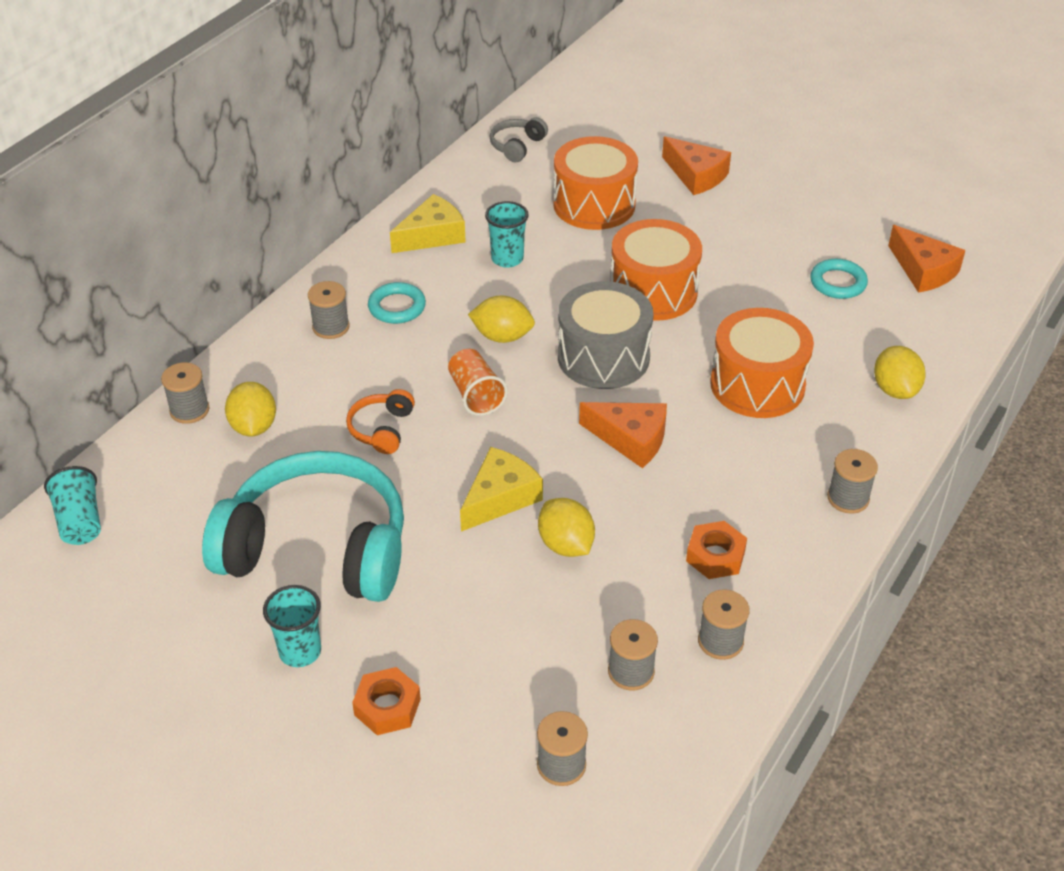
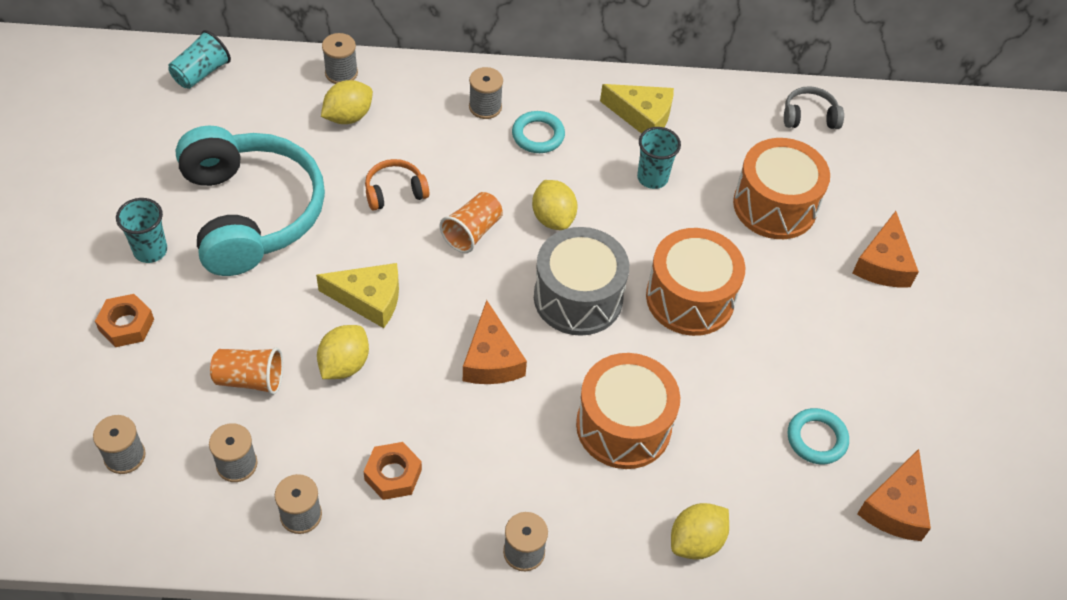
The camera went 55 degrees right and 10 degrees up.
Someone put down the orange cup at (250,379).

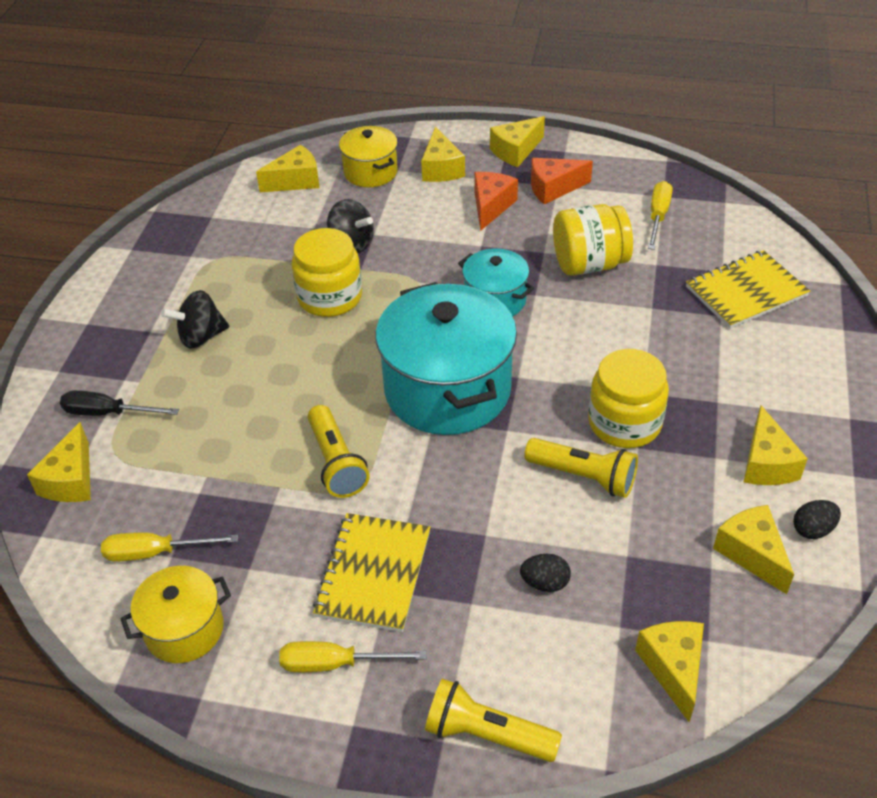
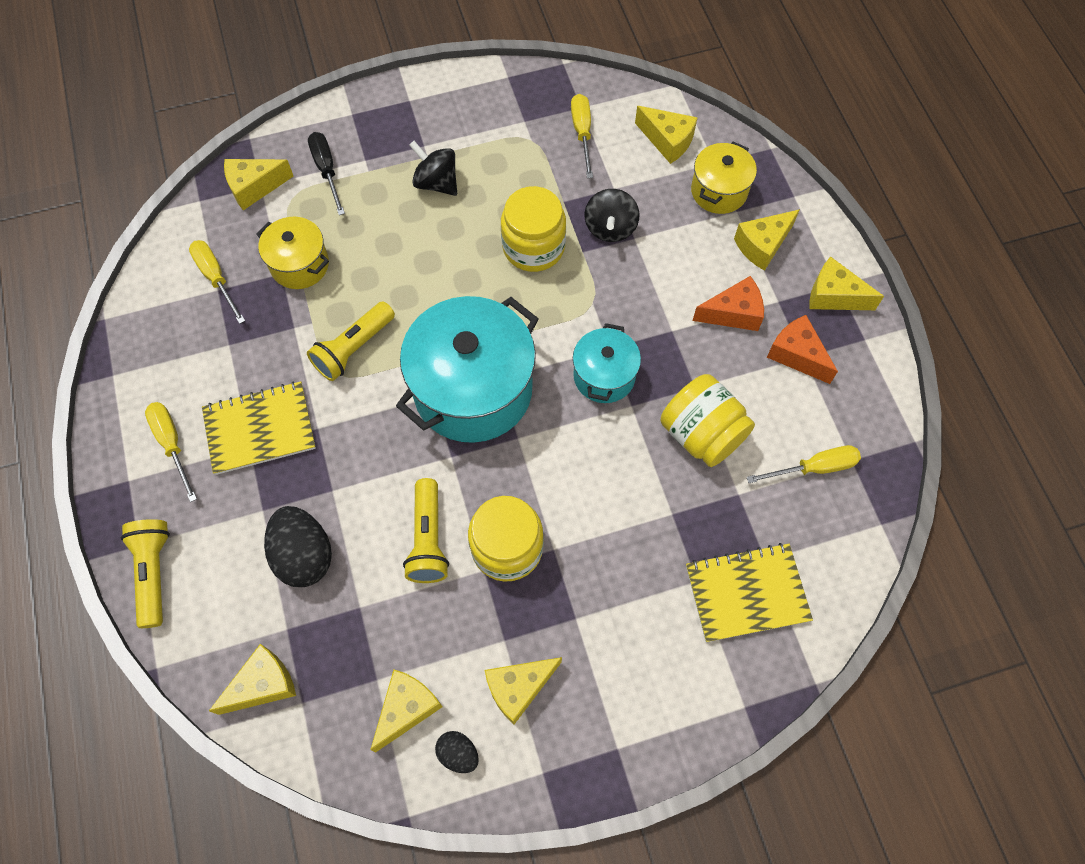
The camera went 60 degrees right and 20 degrees up.
Someone put down the yellow screwdriver at (582,133).
Someone carried the yellow pot from (184,629) to (300,265).
Someone rotated the yellow notebook at (746,291) by 45 degrees counterclockwise.
Someone scaled the black egg at (545,583) by 1.88.

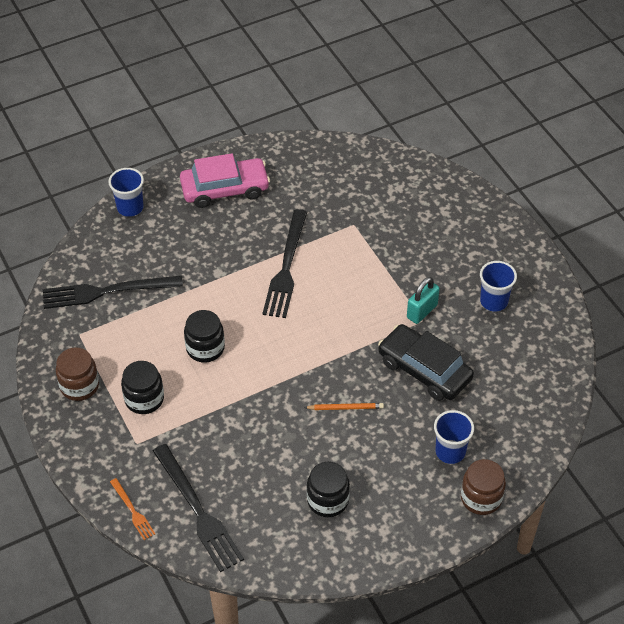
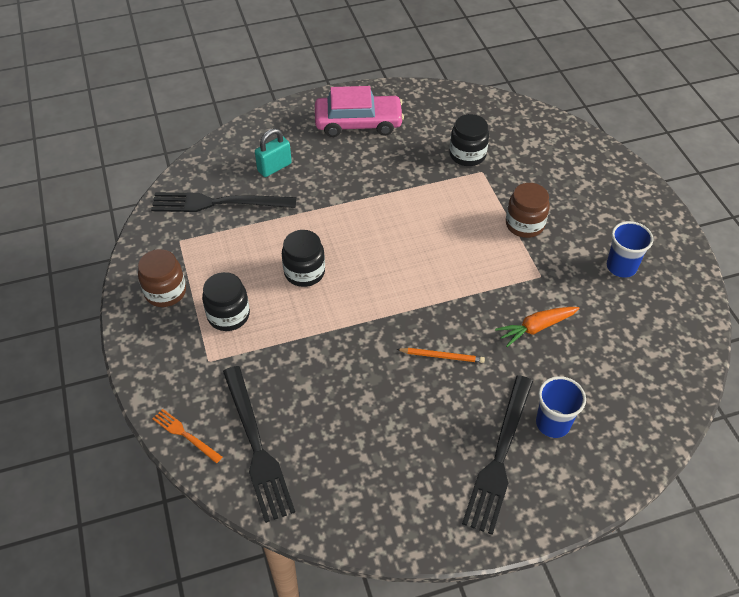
The camera went 10 degrees right and 0 degrees up.
Someone took away the blue cup at (130,207).
Someone carried the black fork from (286,267) to (499,457).
Someone carried the black jar from (328,500) to (467,155).
Someone carried the turquoise padlock from (422,311) to (274,167).
Someone carried the brown jar from (481,498) to (524,224).
Someone swapped the black car at (424,370) for the orange carrot at (535,328).
Someone rotated the orange fork at (132,511) by 150 degrees clockwise.

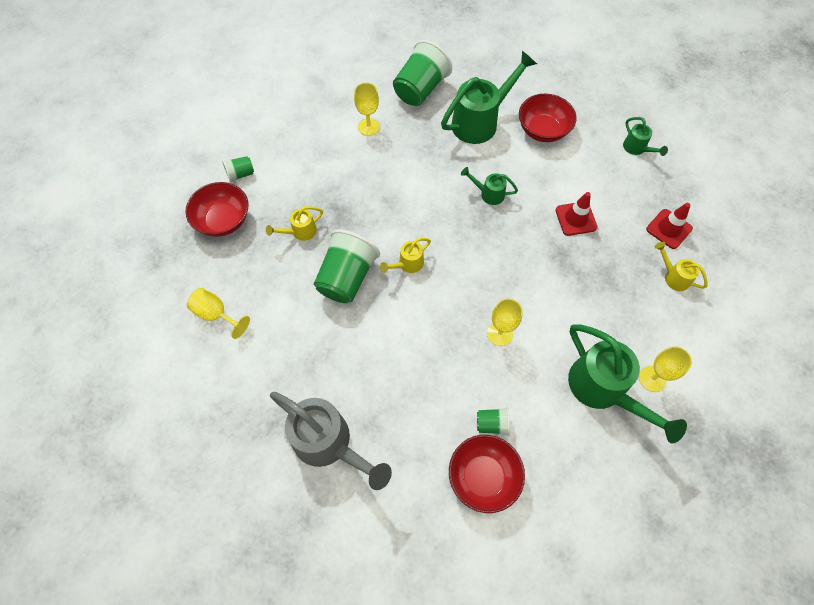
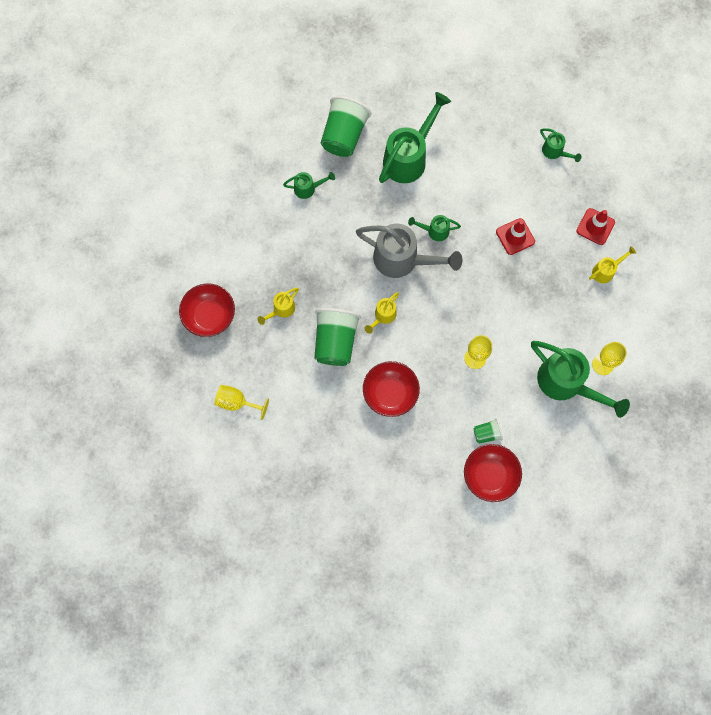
The camera went 15 degrees left and 10 degrees up.
Someone took away the green cup at (240,174).
Someone carried the grey watering can from (329,443) to (402,260).
Someone carried the red bowl from (542,130) to (390,393).
Someone swapped the yellow goblet at (368,127) for the green watering can at (308,188).
Someone rotated the yellow watering can at (673,277) by 120 degrees clockwise.

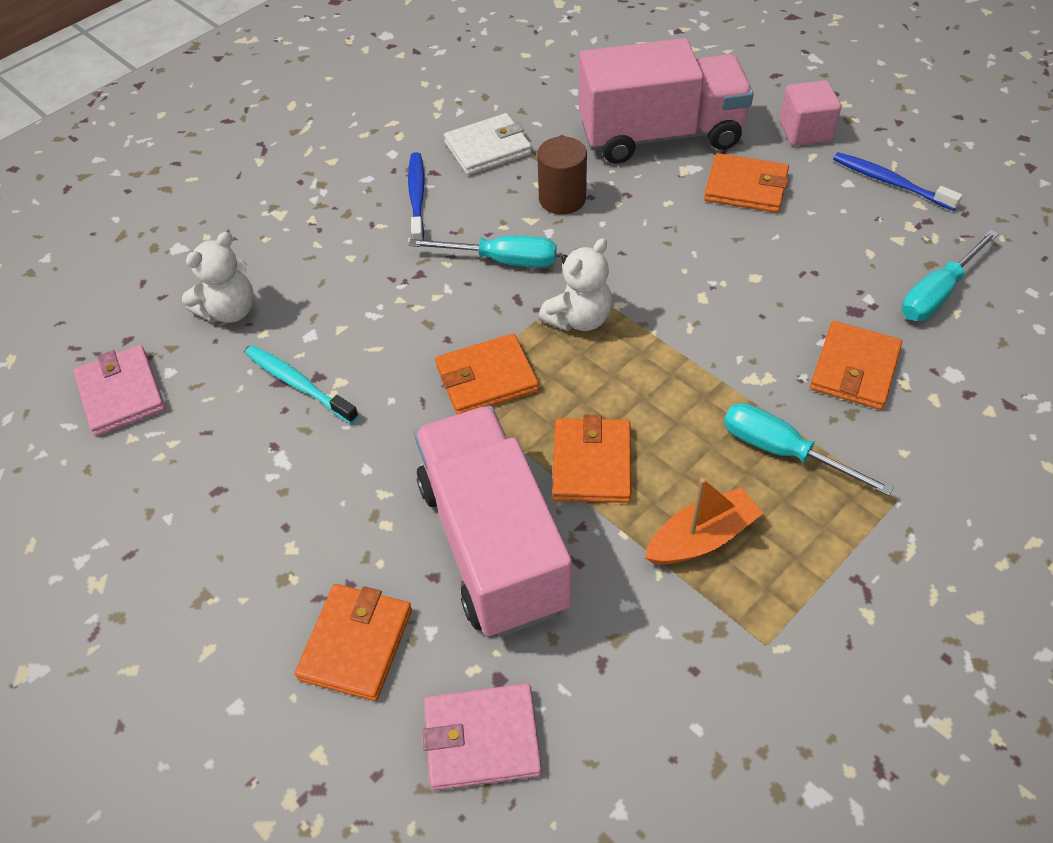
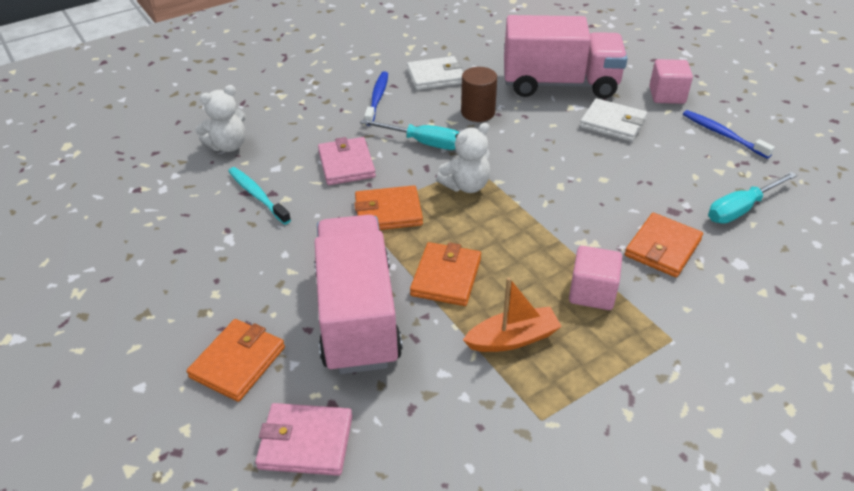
The camera went 10 degrees right and 10 degrees down.
Someone carried the pink wallet from (121,393) to (346,164).
Someone swapped the turquoise screwdriver at (783,451) for the pink cube at (592,292).
Someone repainted the orange wallet at (745,187), which became the white wallet at (613,123).

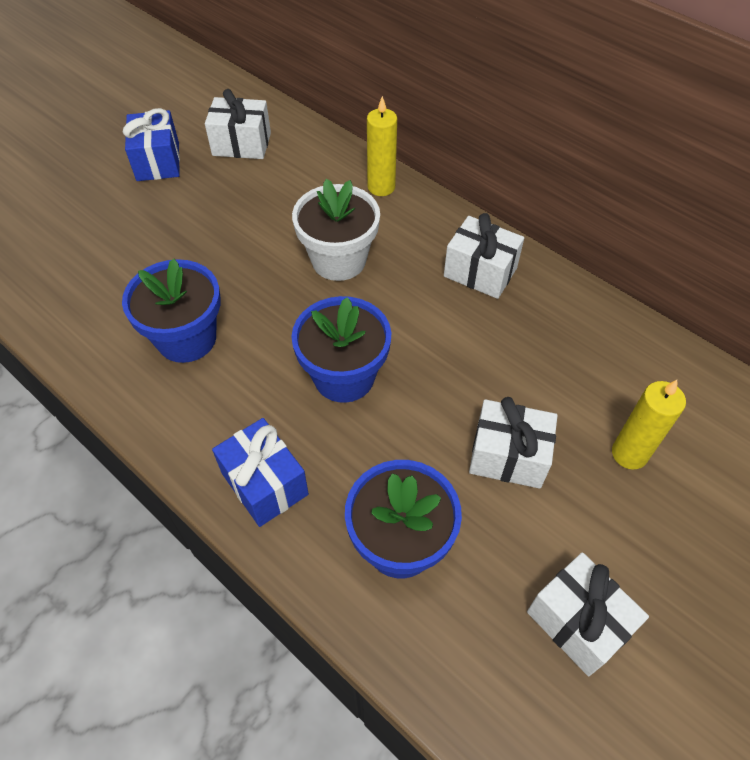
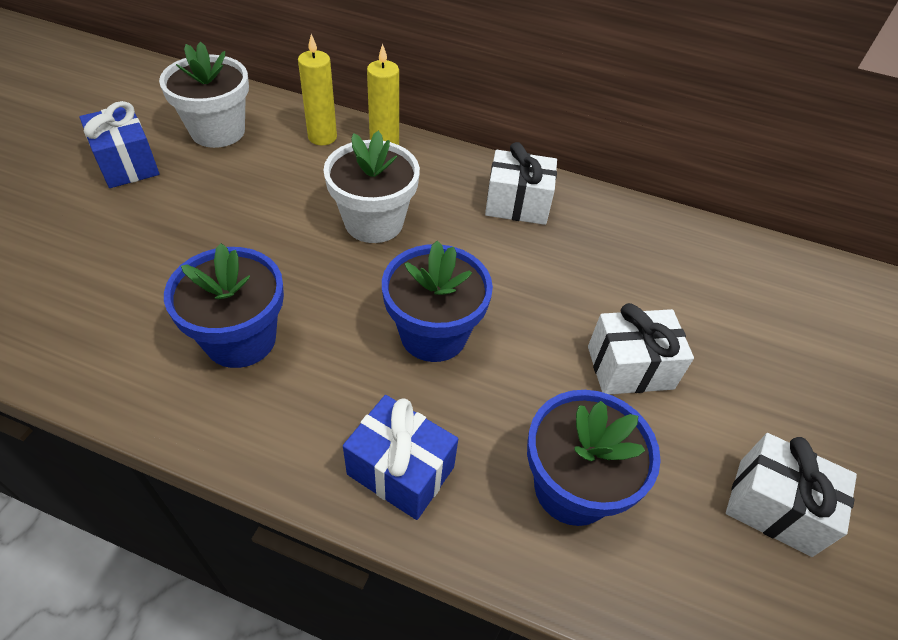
The camera went 25 degrees left and 5 degrees down.
Someone carried the yellow candle from (629,454) to (322,137).
Someone swapped the white gift at (241,144) for the white flower pot at (218,131).

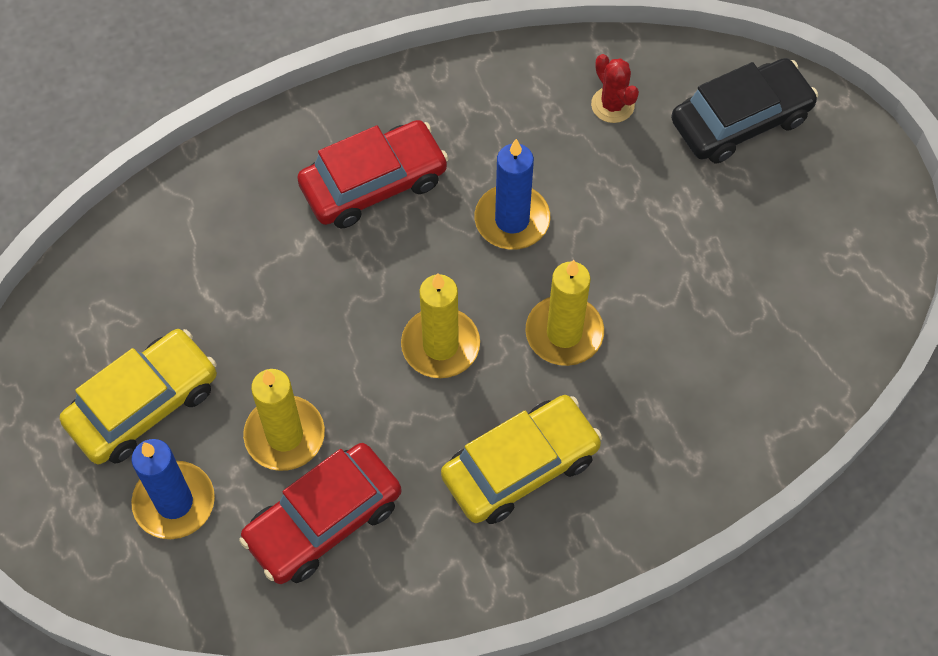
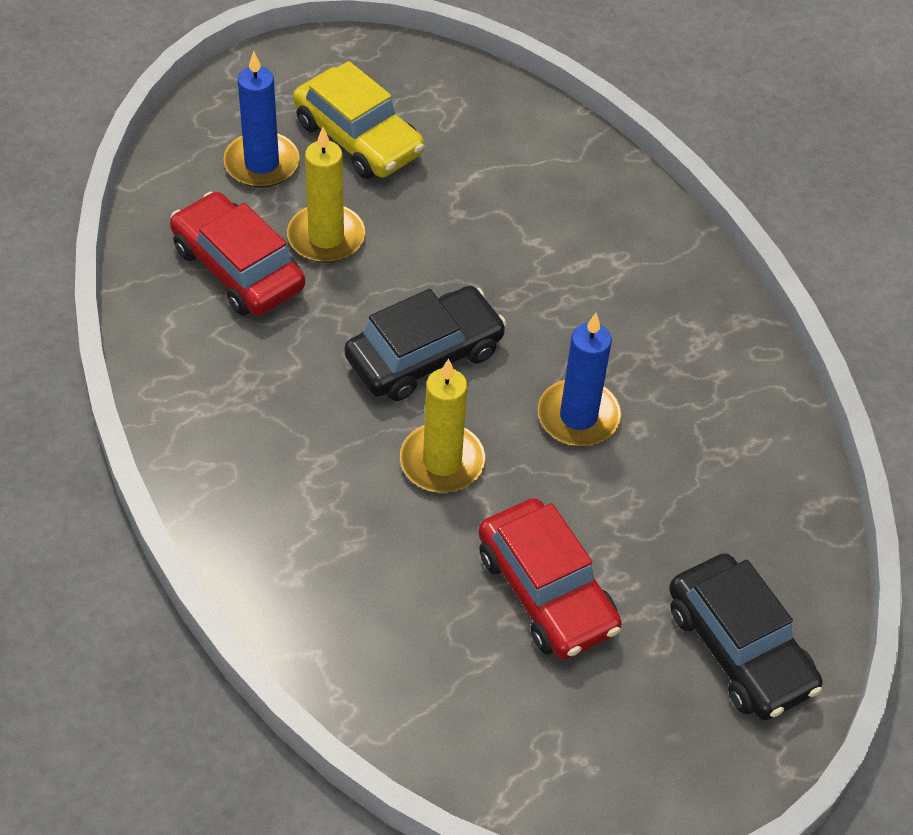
The camera went 85 degrees right and 10 degrees down.
Someone took away the yellow car at (520,466).
Someone took away the red cactus at (612,105).
Someone carried the red car from (374,183) to (546,591).
Someone swapped the yellow candle at (440,345) for the black car at (424,355).

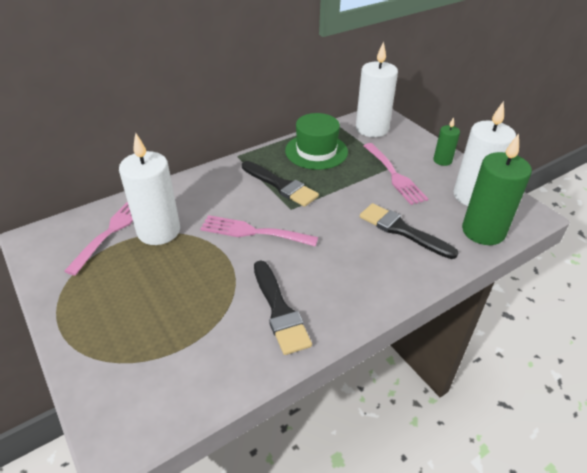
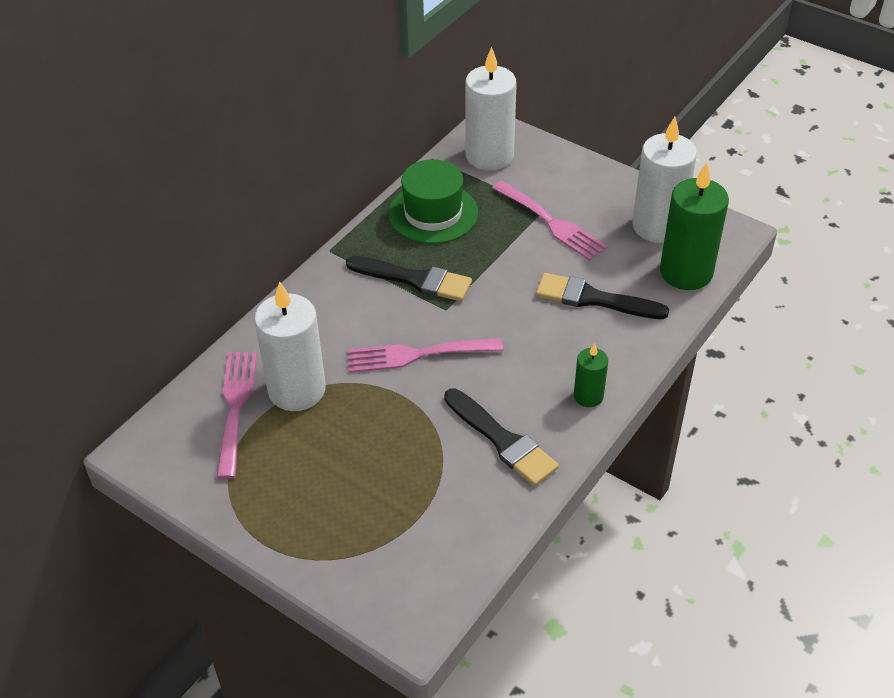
The camera went 20 degrees left and 5 degrees up.
Someone carried the green candle from (442,160) to (588,396).

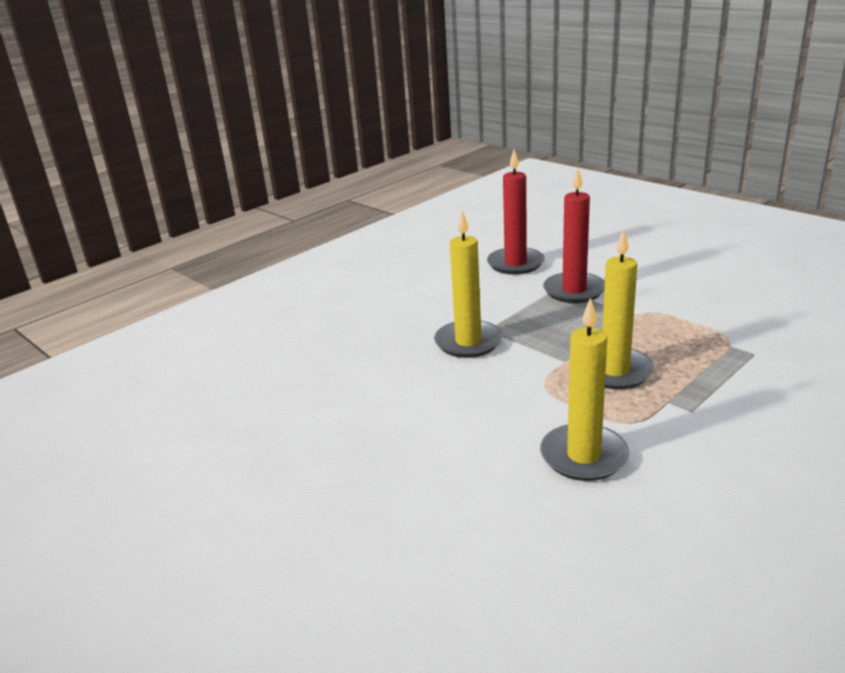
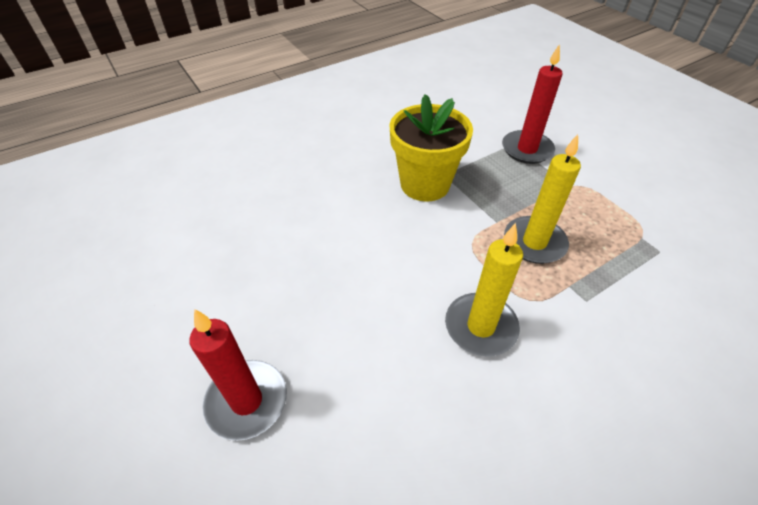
The camera went 10 degrees right and 20 degrees up.
Someone carried the red candle from (515,264) to (247,401).
Someone swapped the yellow candle at (468,342) for the yellow flower pot at (425,184).

